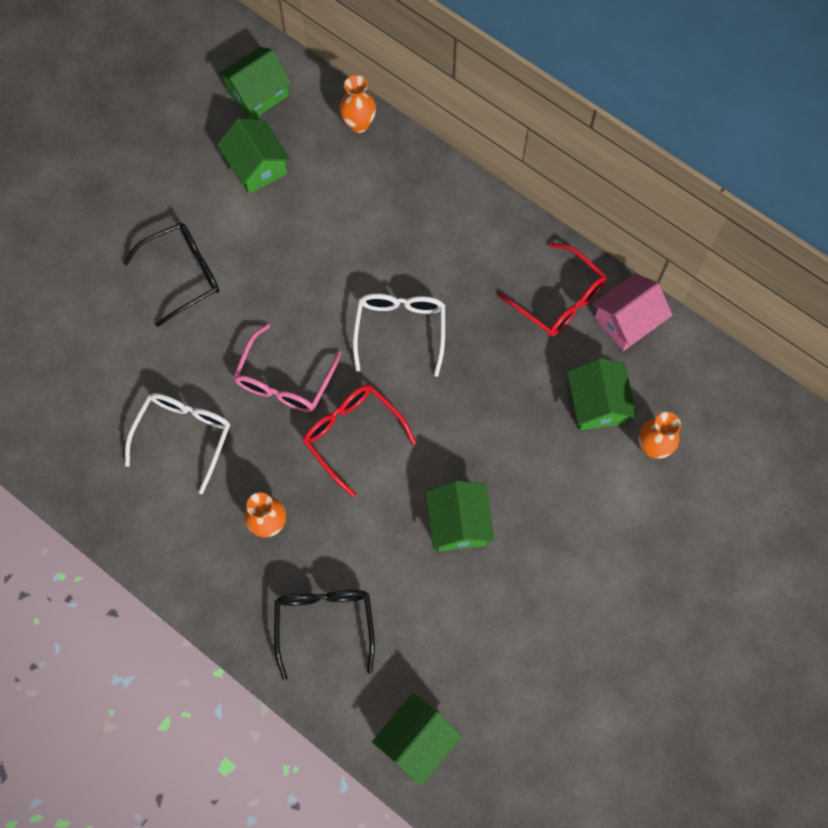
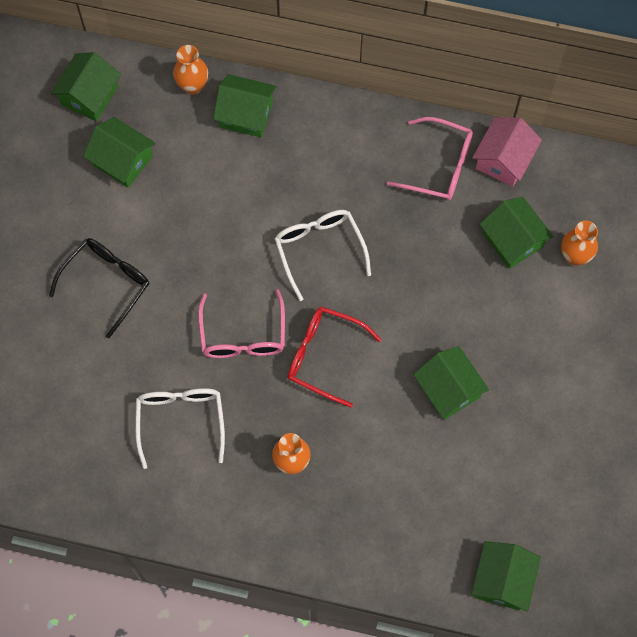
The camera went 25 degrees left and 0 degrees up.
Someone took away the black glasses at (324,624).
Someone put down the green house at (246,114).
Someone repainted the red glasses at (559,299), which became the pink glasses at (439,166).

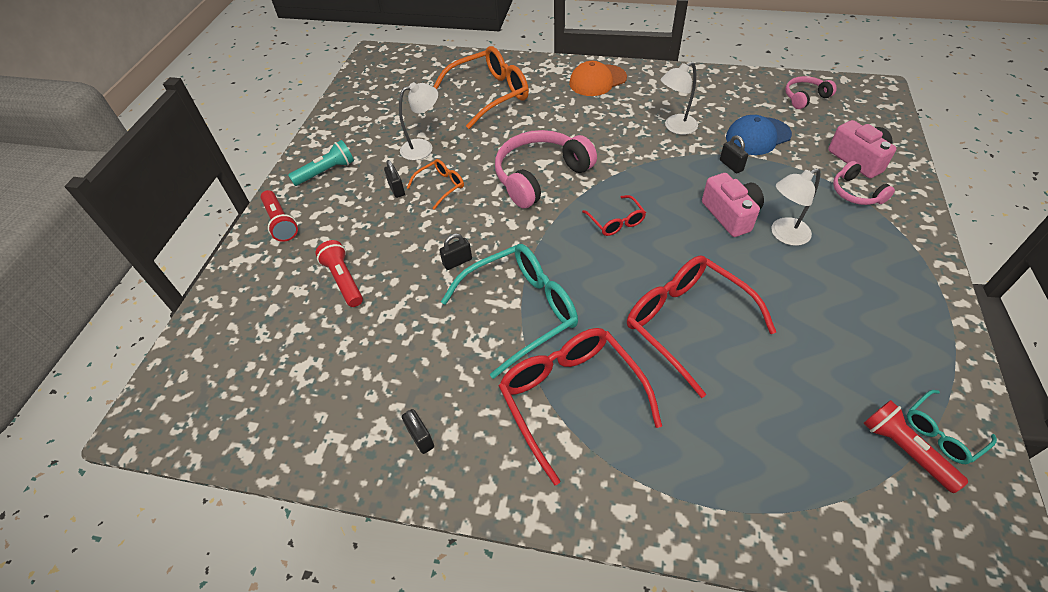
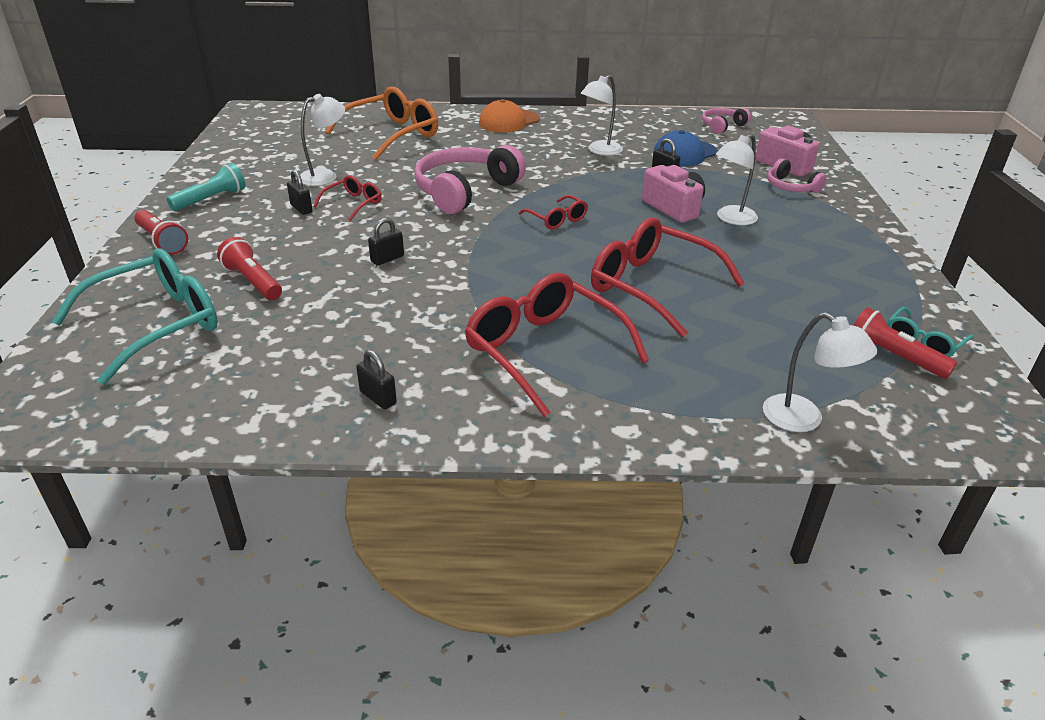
The camera went 15 degrees left and 15 degrees down.
Someone put down the white lamp at (803,420).
Someone carried the turquoise glasses from (521,311) to (157,324).
Someone repainted the orange glasses at (441,186), which became the red glasses at (353,204).

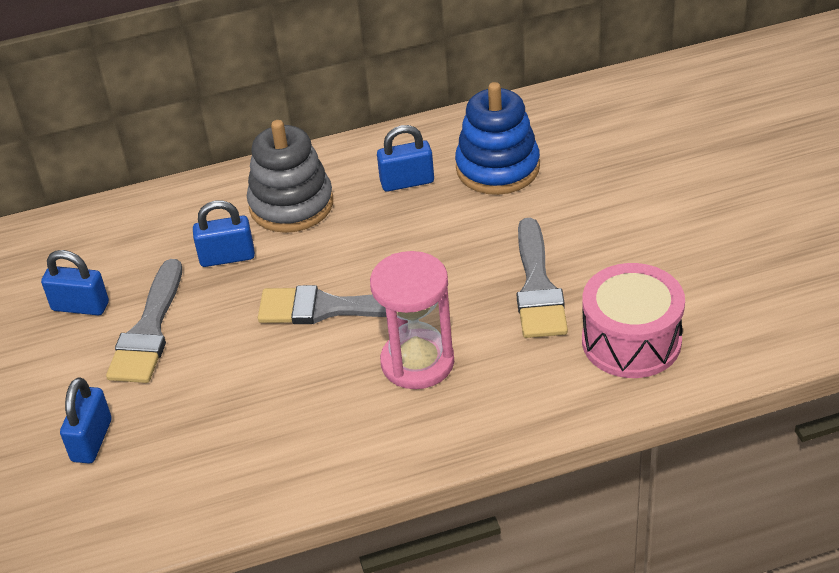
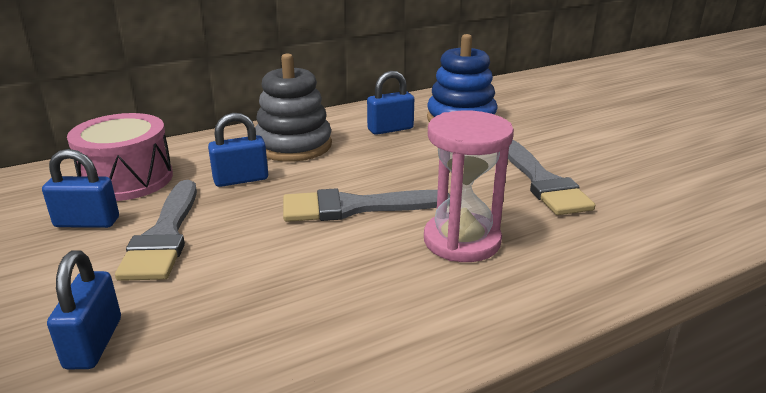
The camera went 15 degrees left and 15 degrees down.
Someone carried the pink drum from (631,341) to (127,179).

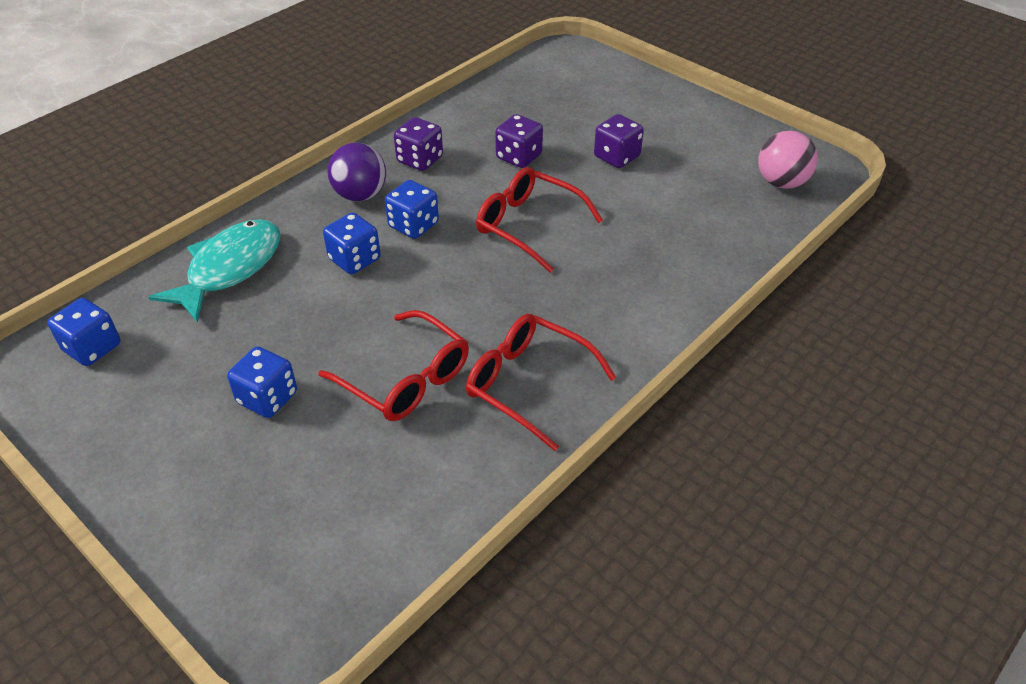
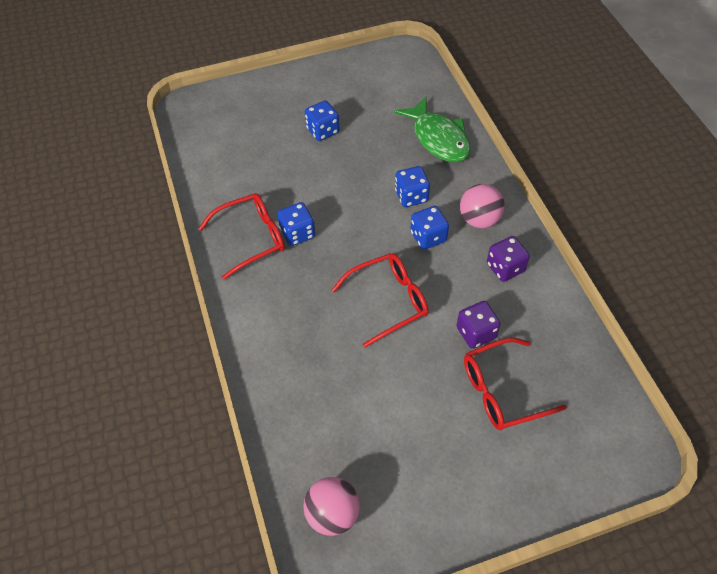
The camera went 120 degrees right and 10 degrees up.
Someone took away the purple dice at (616,157).
Someone carried the blue dice from (92,348) to (297,233).
Someone carried the red glasses from (406,379) to (501,391).
Someone repainted the turquoise fish at (229,269), which became the green fish at (438,138).
Someone repainted the purple ball at (360,195), which became the pink ball at (479,219).

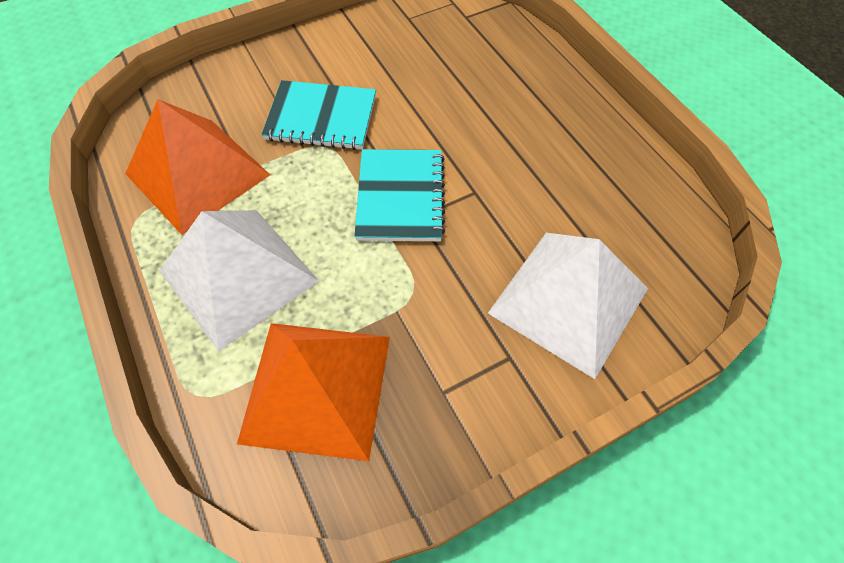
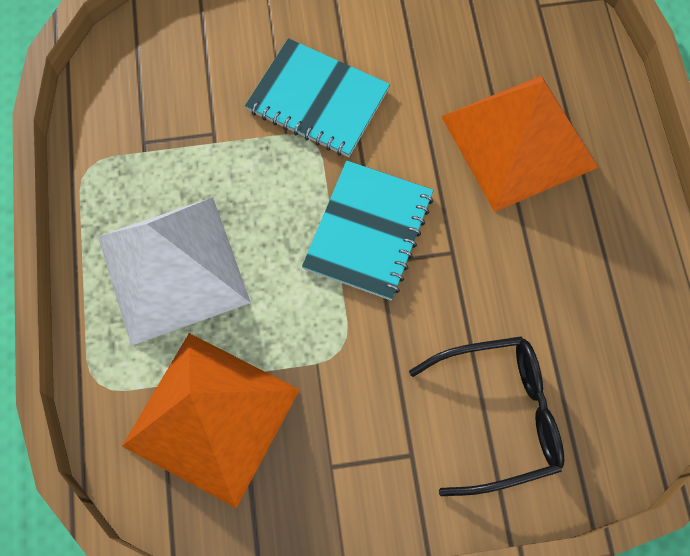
The camera went 20 degrees right and 10 degrees up.
Someone carried the orange pyramid from (198,174) to (519,141).
Someone swapped the white pyramid at (568,300) for the black glasses at (498,415).

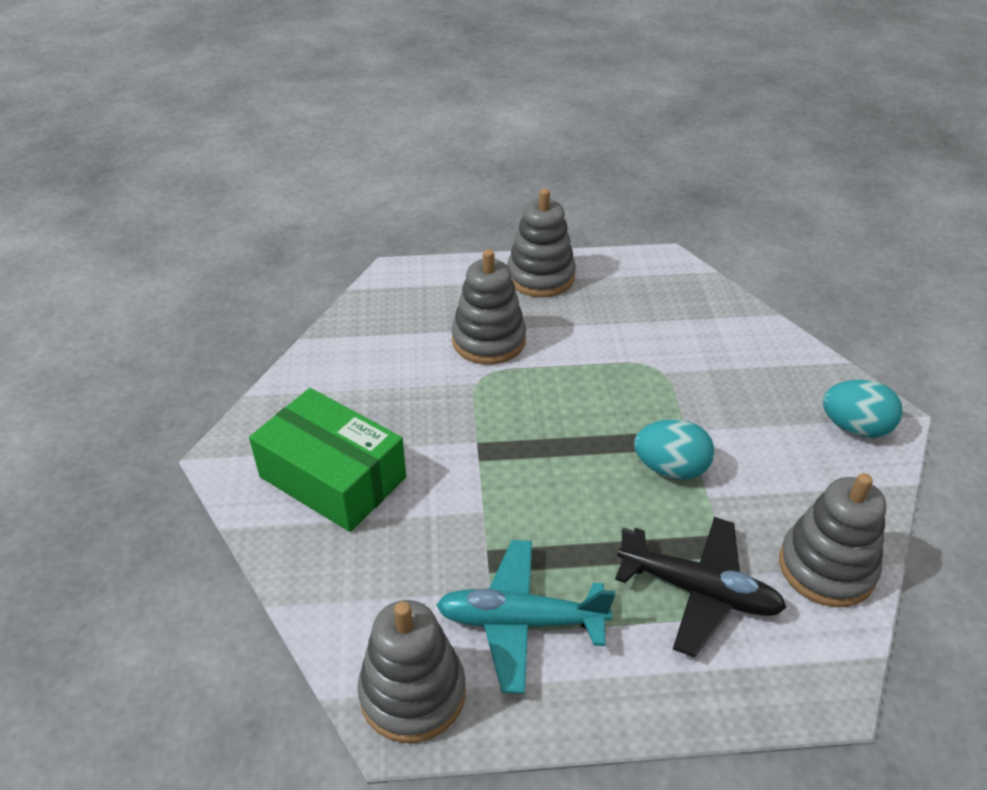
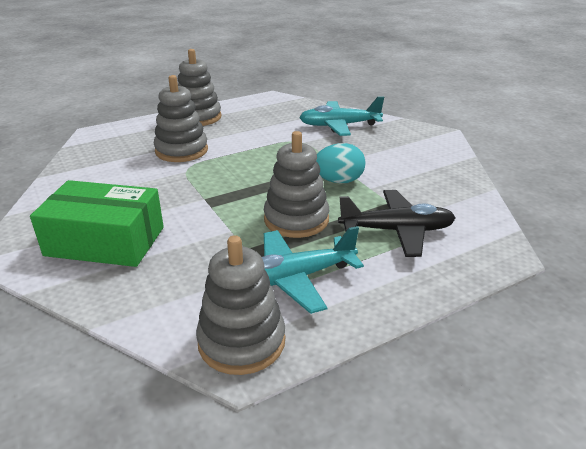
The camera went 25 degrees left and 10 degrees down.
Someone took away the turquoise egg at (854,428).
Someone put down the turquoise plane at (339,125).
Someone carried the grey stacking toy from (826,567) to (296,219).

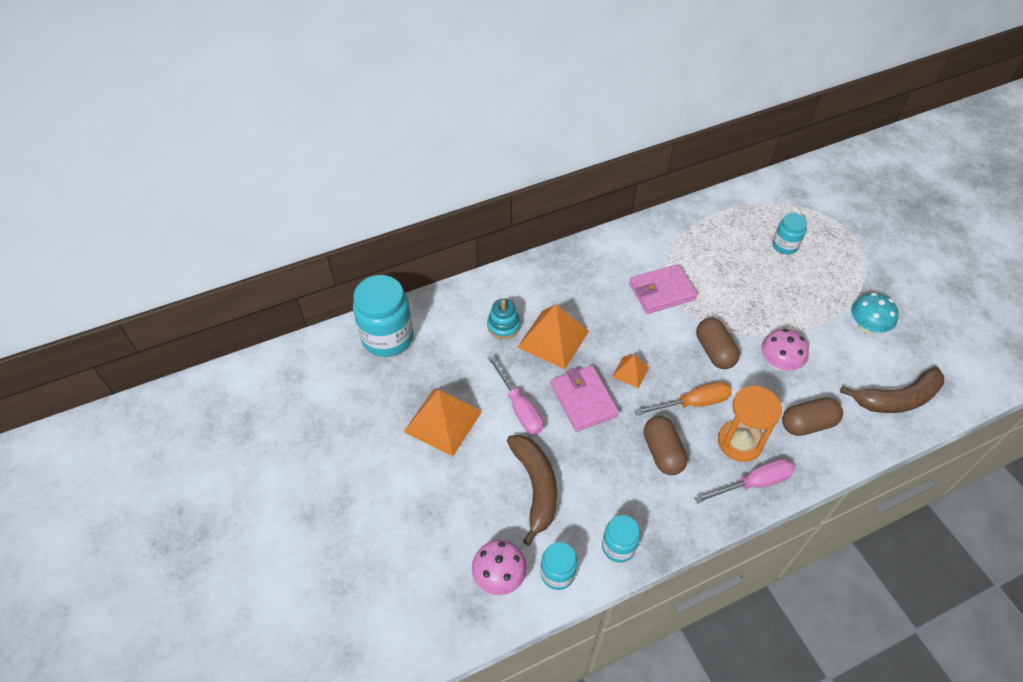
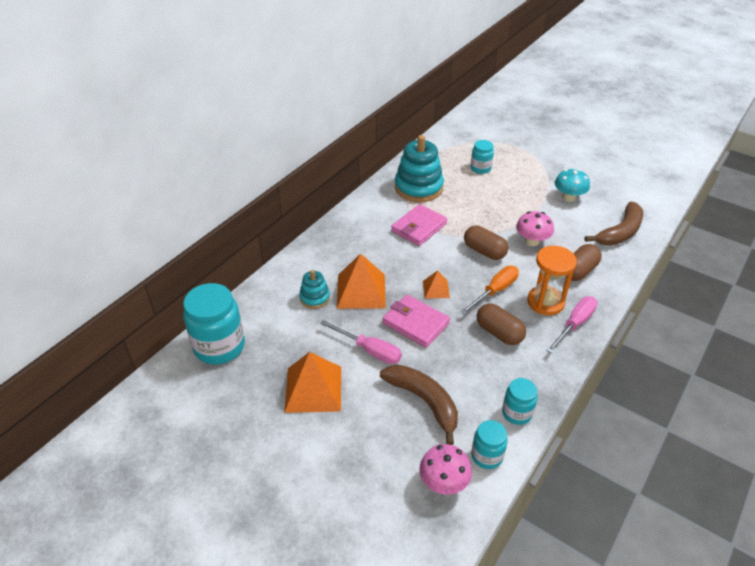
The camera went 30 degrees left and 10 degrees down.
Someone put down the turquoise stacking toy at (418,188).

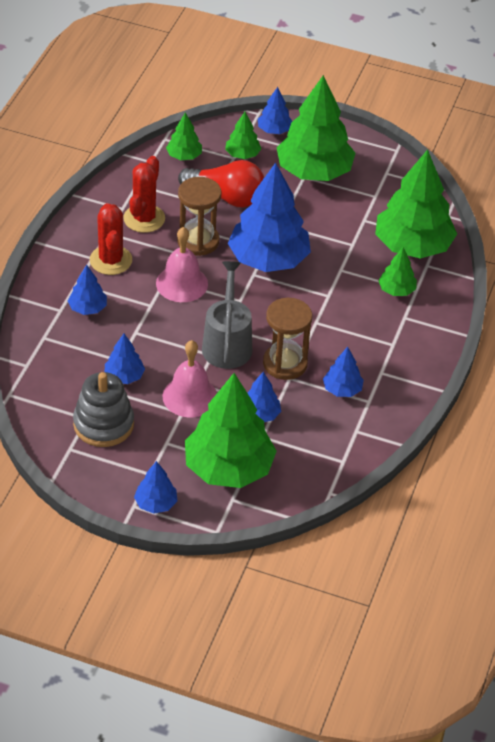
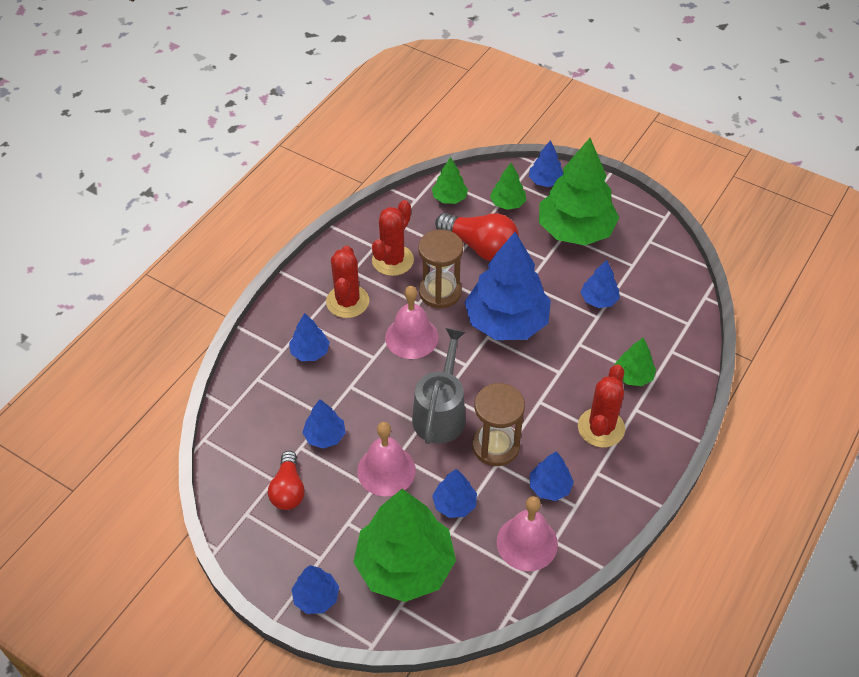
The camera went 15 degrees right and 5 degrees up.
Someone took away the green tree at (413,246).
Someone put down the pink bell at (527,543).
Someone put down the red cactus at (601,428).
Someone put down the blue tree at (599,300).
Someone swapped the grey stacking toy at (103,424) for the red light bulb at (288,490).

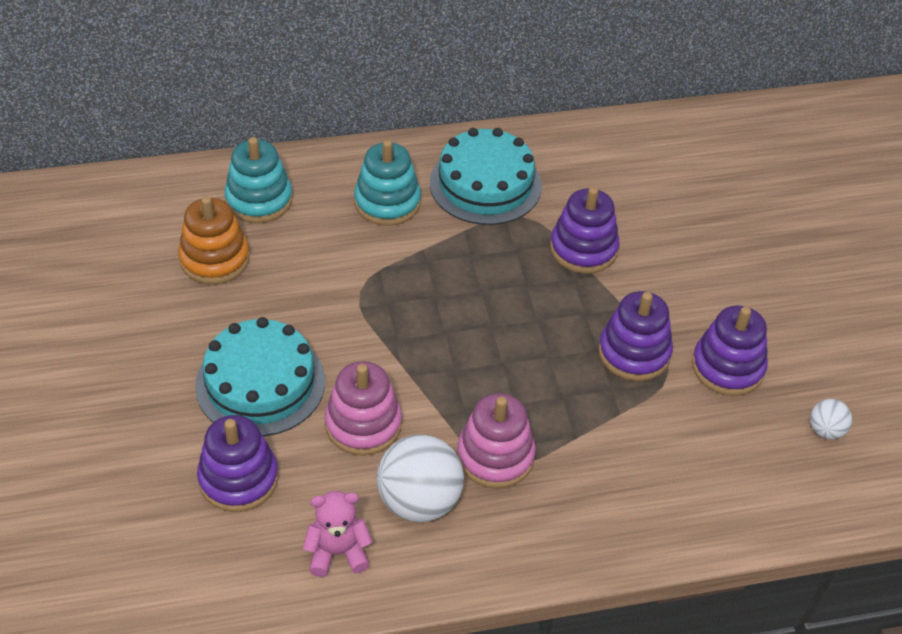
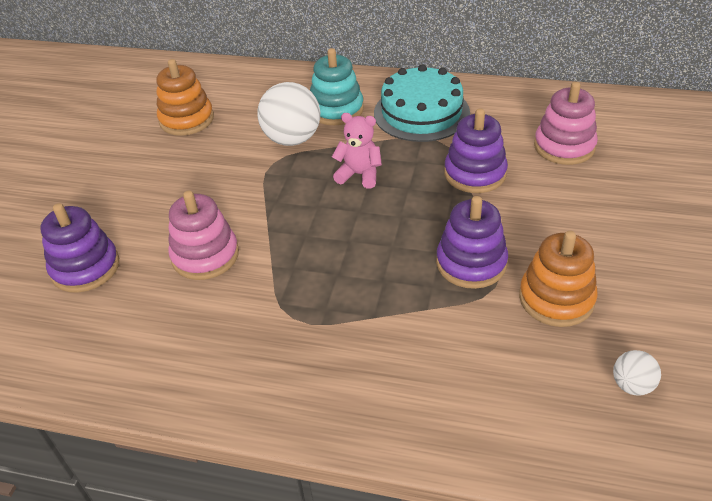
The camera went 30 degrees right and 5 degrees down.
Someone took away the turquoise cake at (260,383).
Someone took away the turquoise stacking toy at (259,200).
Someone carried the pink teddy bear from (338,552) to (359,175).
Someone carried the white ball from (419,501) to (292,139).
Someone carried the pink stacking toy from (495,456) to (564,146).
Someone repainted the purple stacking toy at (727,367), which became the orange stacking toy at (556,299).

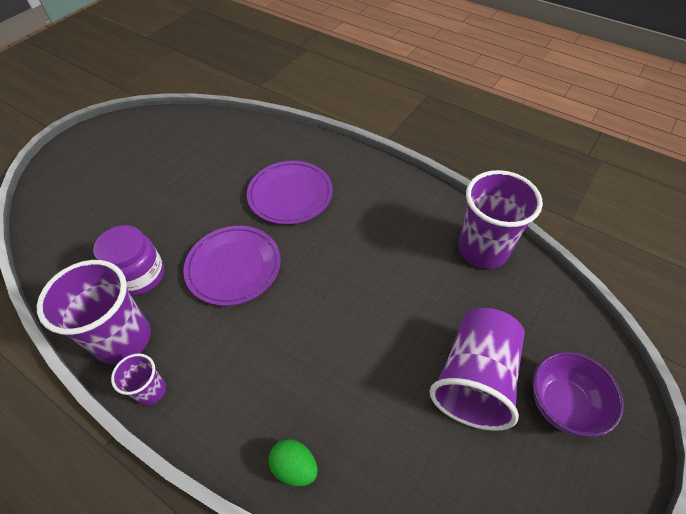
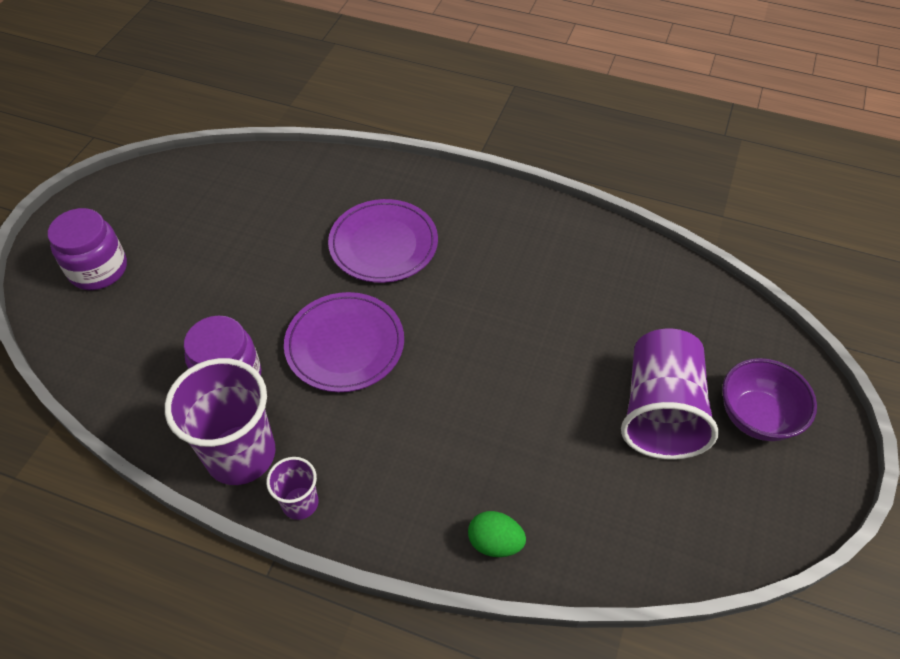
The camera went 15 degrees left and 0 degrees up.
Someone took away the purple cup at (483,249).
Someone put down the purple jar at (98,269).

